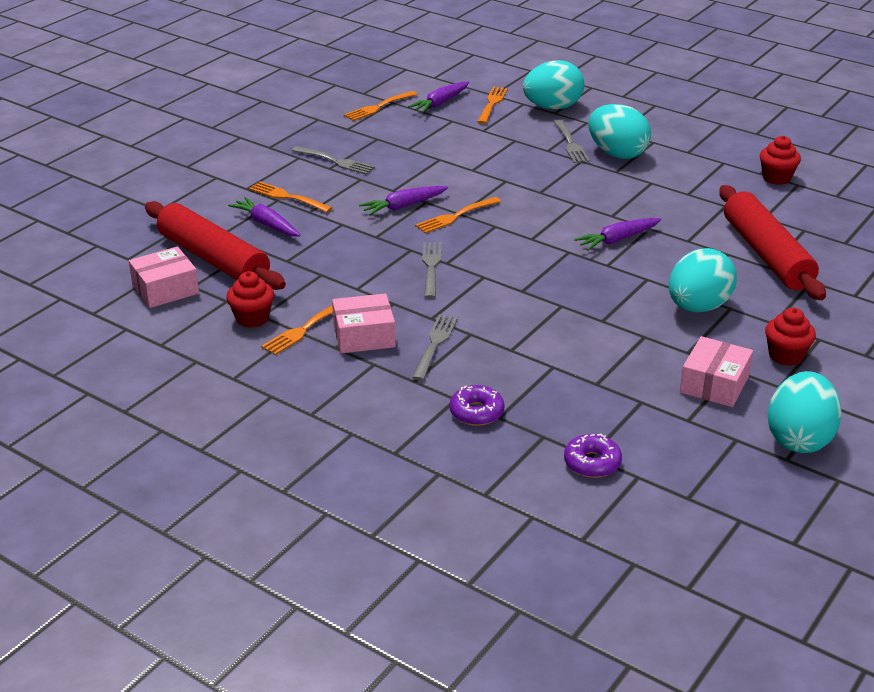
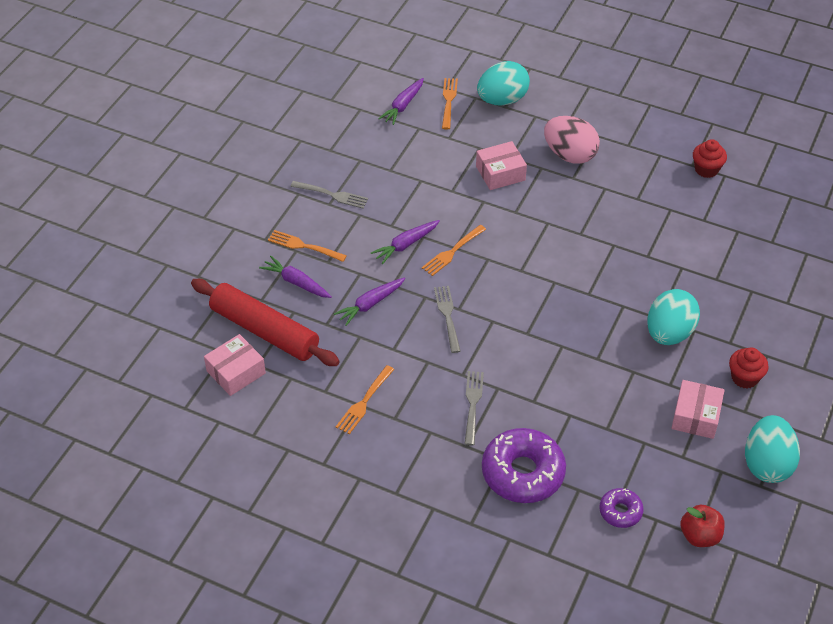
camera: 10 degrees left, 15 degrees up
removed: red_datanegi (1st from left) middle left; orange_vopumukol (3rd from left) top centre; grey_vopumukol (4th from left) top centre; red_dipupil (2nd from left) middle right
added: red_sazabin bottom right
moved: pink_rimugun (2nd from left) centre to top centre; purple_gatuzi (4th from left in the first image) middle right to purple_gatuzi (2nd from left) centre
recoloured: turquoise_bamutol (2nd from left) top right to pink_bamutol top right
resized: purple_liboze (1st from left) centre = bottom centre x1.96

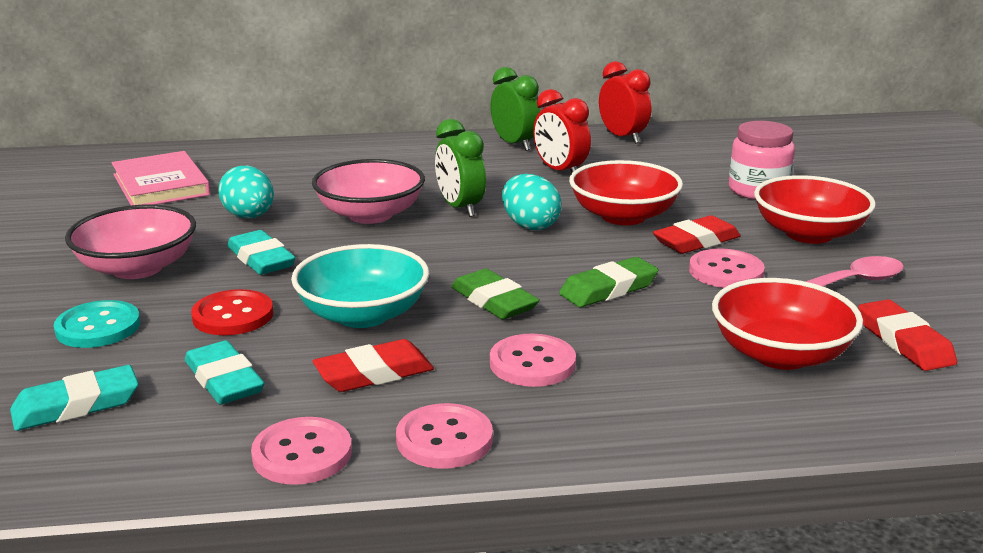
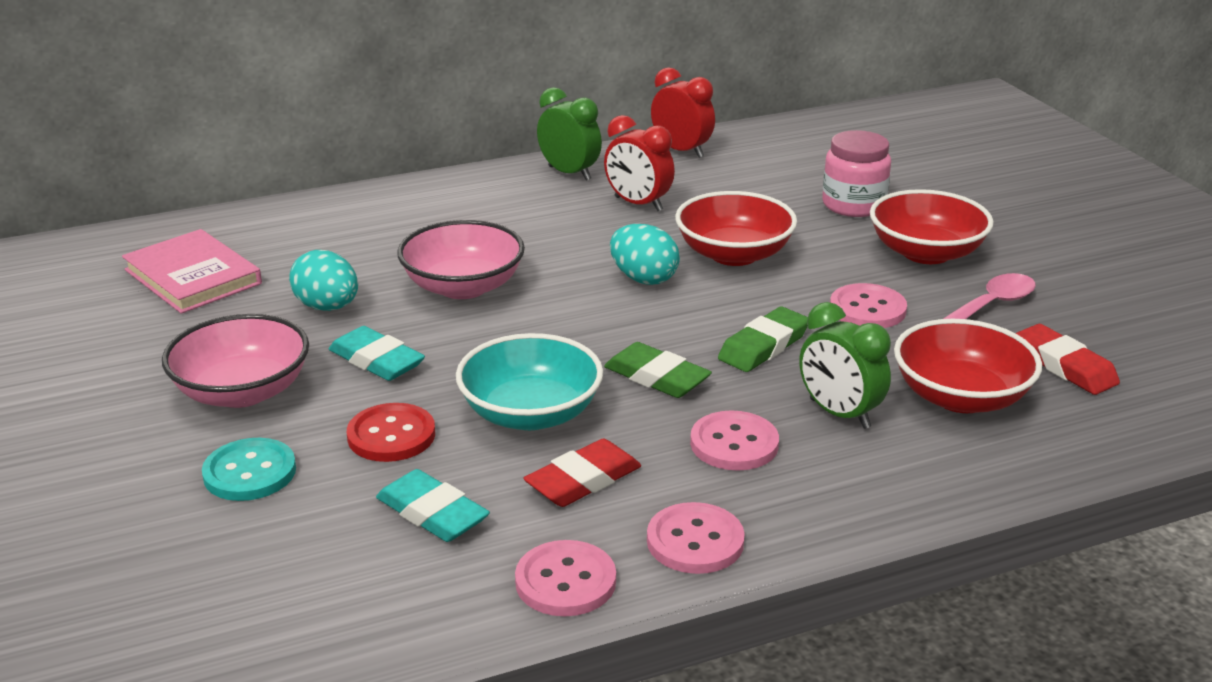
camera: 15 degrees left, 5 degrees up
removed: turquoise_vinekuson (1st from left) bottom left; red_vinekuson (2nd from left) middle right
moved: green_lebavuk (1st from left in the first image) top centre to green_lebavuk (2nd from left) middle right

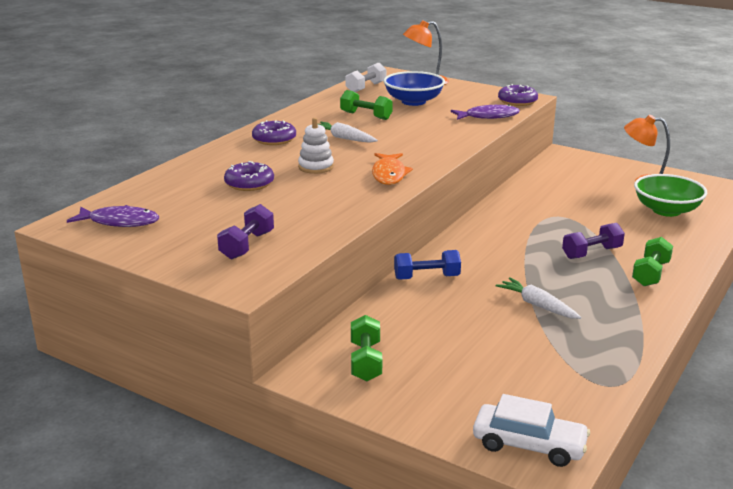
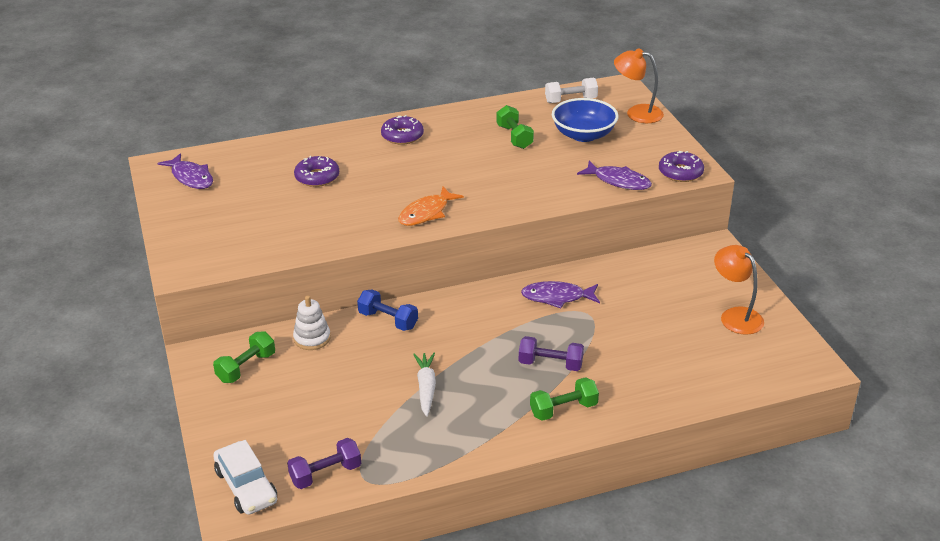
camera: 40 degrees right, 10 degrees up
removed: white_gatuzi (1st from left) top centre; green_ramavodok middle right
added: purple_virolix (2nd from left) centre
moved: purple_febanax (1st from left) centre to bottom centre; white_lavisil top centre to middle left

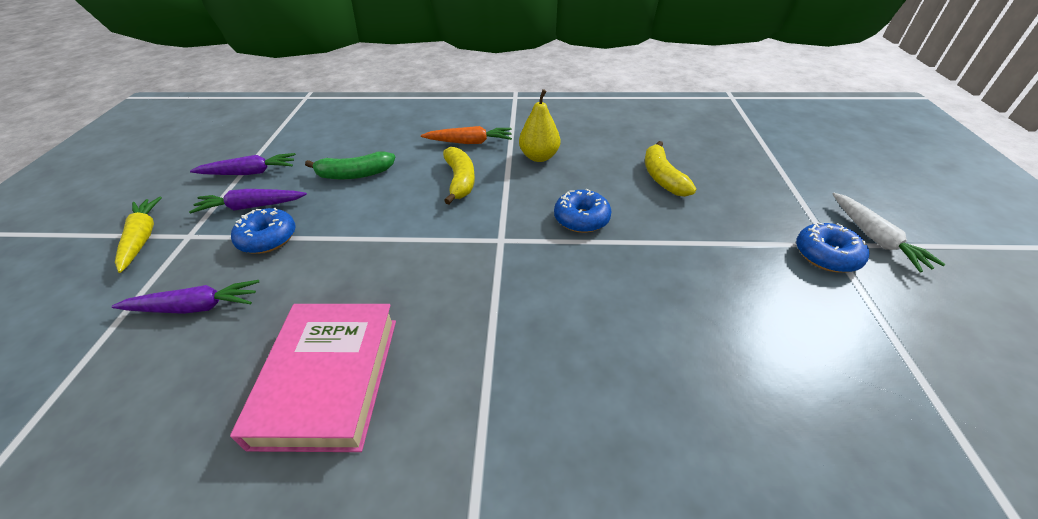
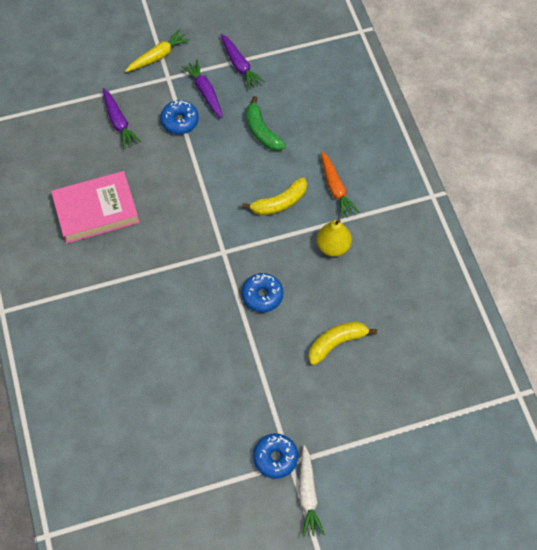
camera: 70 degrees right, 20 degrees up
turned: white_gatuzi middle right = bottom centre 60 degrees counterclockwise

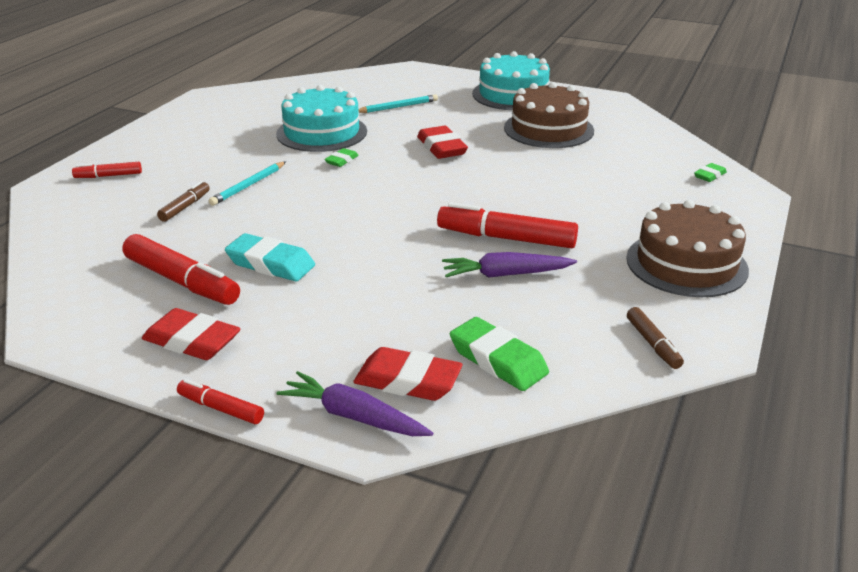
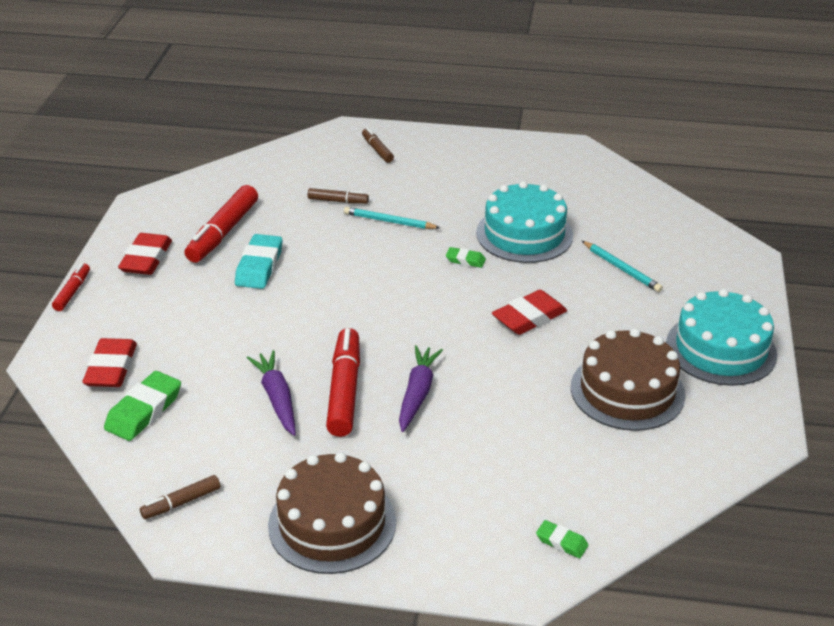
camera: 75 degrees right, 5 degrees up
moved: purple_gatuzi (1st from left in the first image) bottom centre to purple_gatuzi (2nd from left) centre
recoloured: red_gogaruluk (1st from left) top left to brown_gogaruluk (3rd from left) top centre

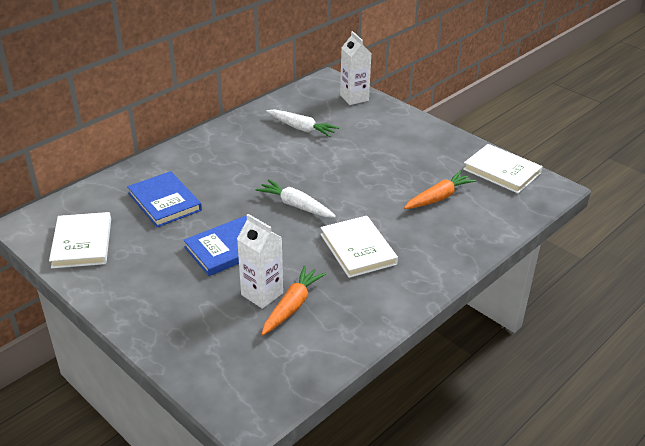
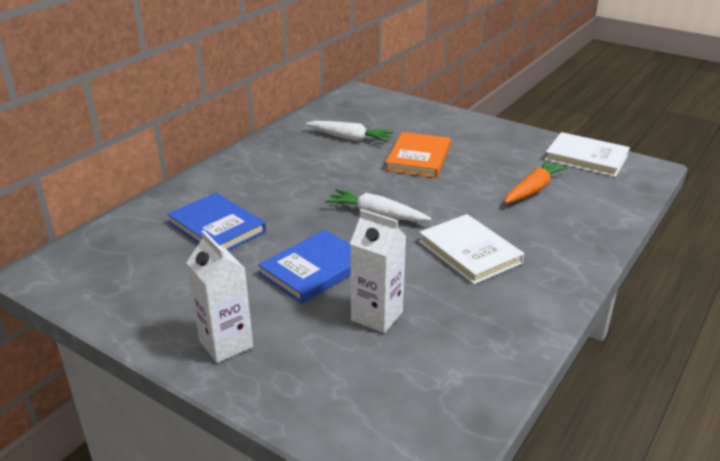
camera: 10 degrees left, 5 degrees down
removed: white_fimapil (1st from left) middle left; orange_gatuzi (1st from left) bottom centre
added: orange_fimapil centre
moved: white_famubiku (2nd from left in the first image) top centre to white_famubiku (1st from left) middle left

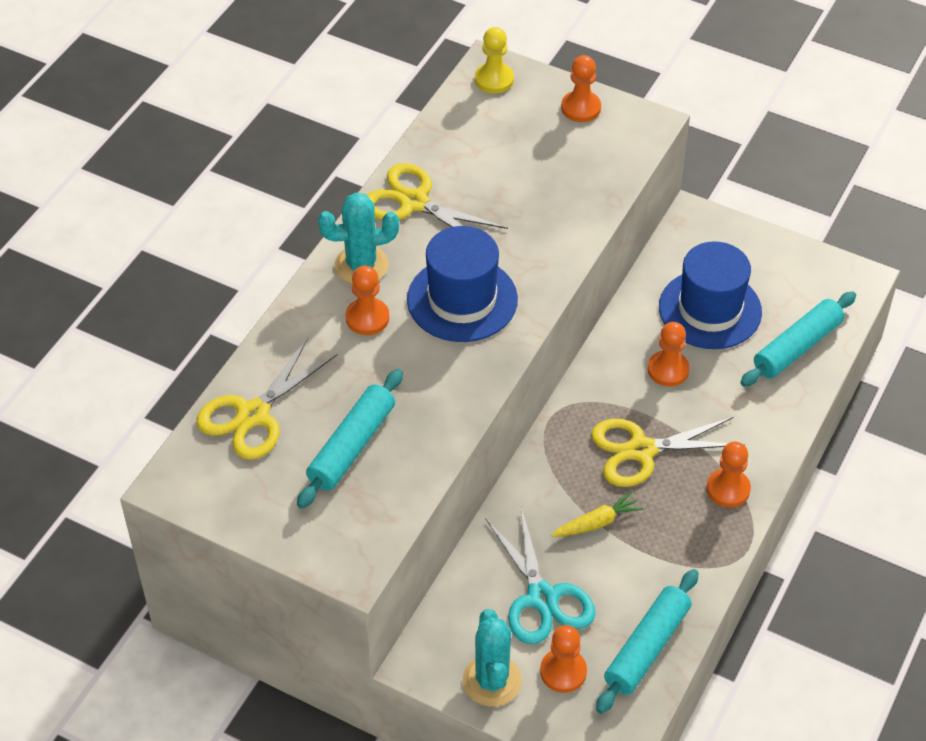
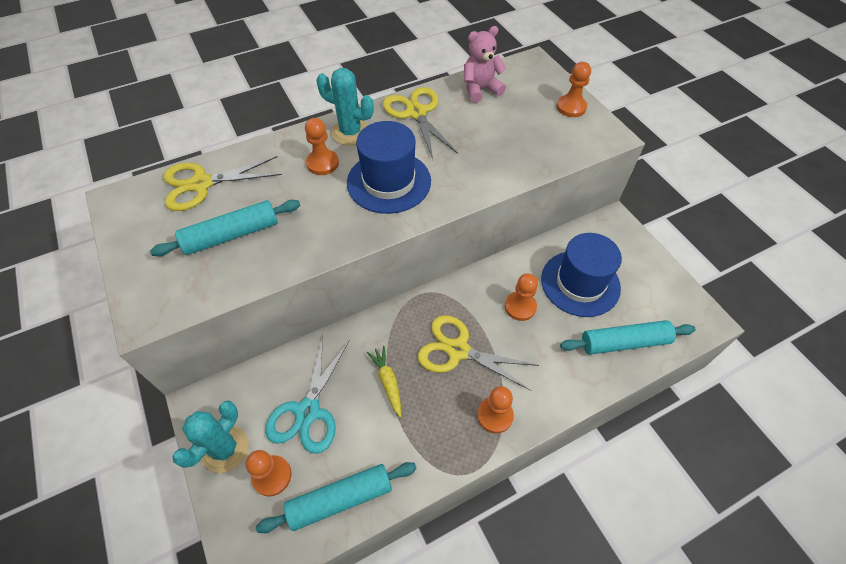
camera: 35 degrees right, 5 degrees up
removed: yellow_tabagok top centre
added: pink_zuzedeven top centre
turned: yellow_gatuzi bottom centre = bottom centre 120 degrees counterclockwise

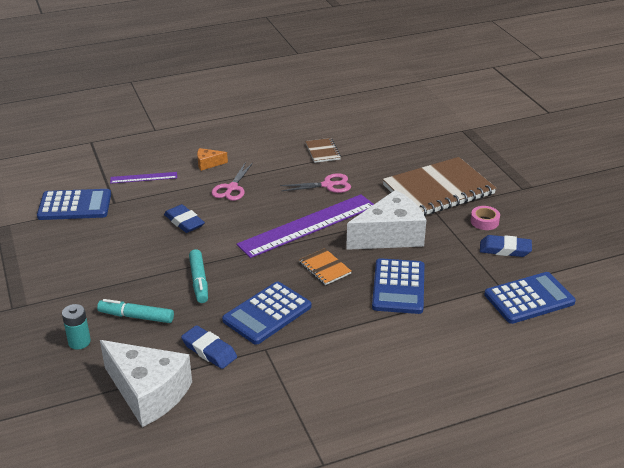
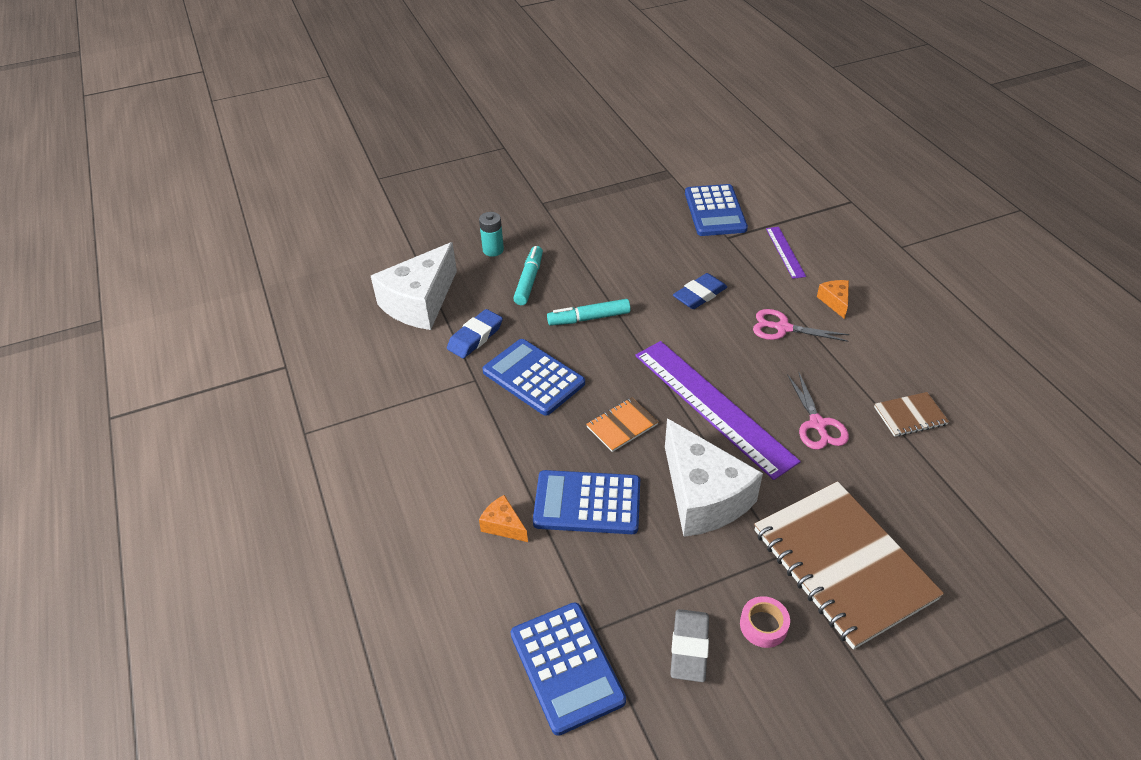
camera: 90 degrees right, 10 degrees up
added: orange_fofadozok (1st from left) bottom centre
recoloured: blue_vinekuson (3rd from left) middle right to grey_vinekuson bottom centre

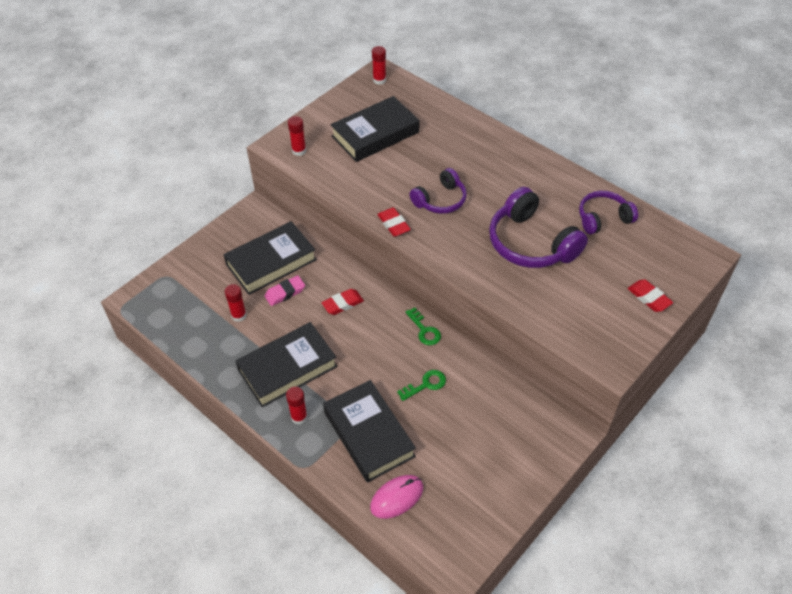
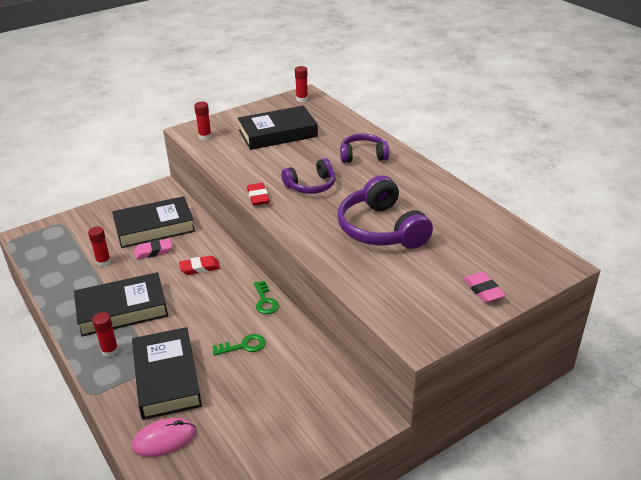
camera: 15 degrees right, 15 degrees down
moved: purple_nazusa (3rd from left in the first image) middle right to purple_nazusa (2nd from left) top centre
recoloured: red_vinekuson (3rd from left) middle right to pink_vinekuson (2nd from left) middle right

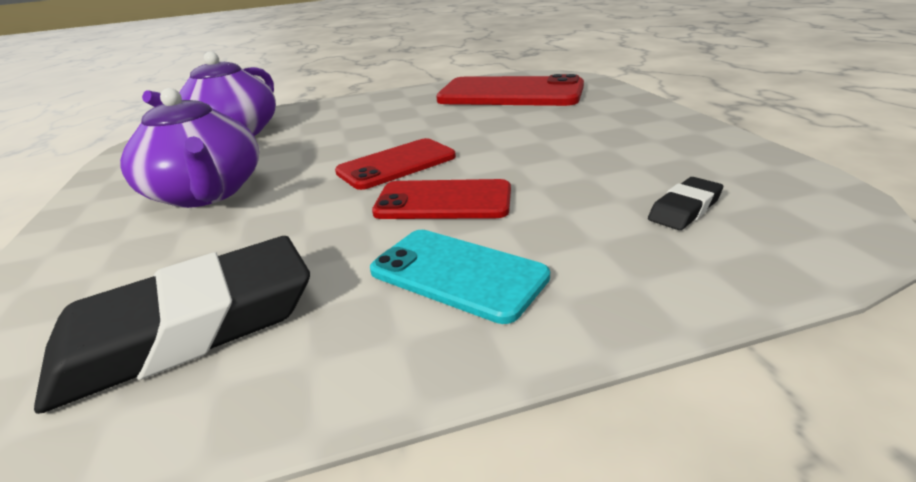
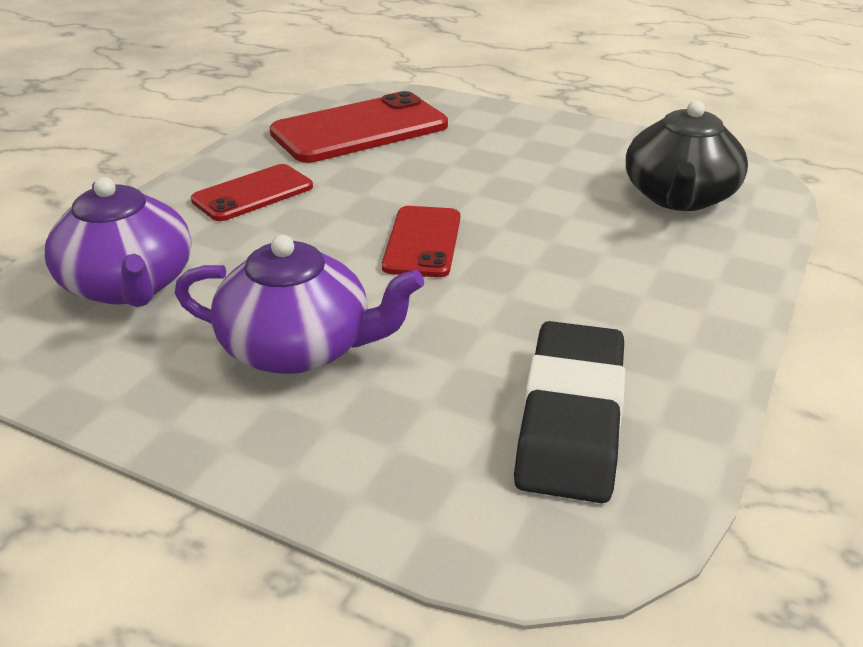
camera: 50 degrees left, 5 degrees up
removed: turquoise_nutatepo centre
moved: red_nutatepo (2nd from left in the first image) centre to red_nutatepo (1st from left) top left
replaced: black_vinekuson (2nd from left) middle right to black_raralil top right

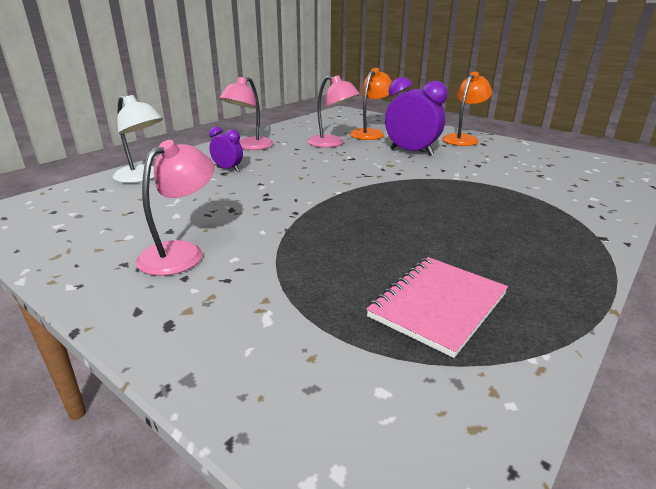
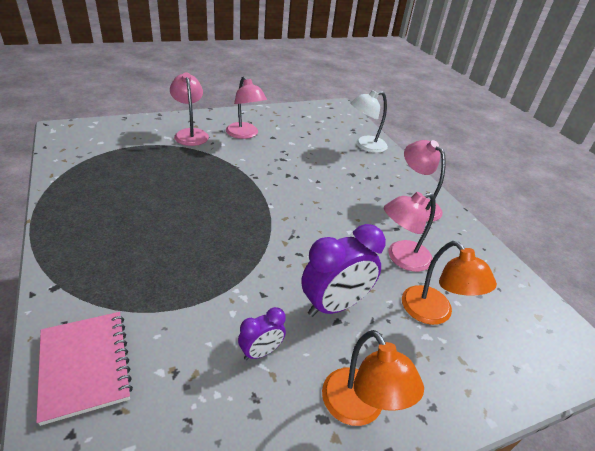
camera: 115 degrees right, 10 degrees up
added: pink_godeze (1st from left) top left
moved: purple_lebavuk (1st from left) top centre to bottom centre; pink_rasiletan centre to bottom left

